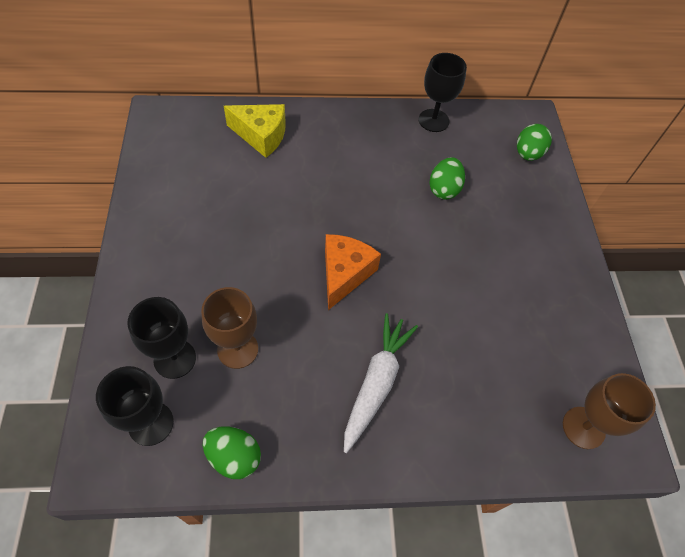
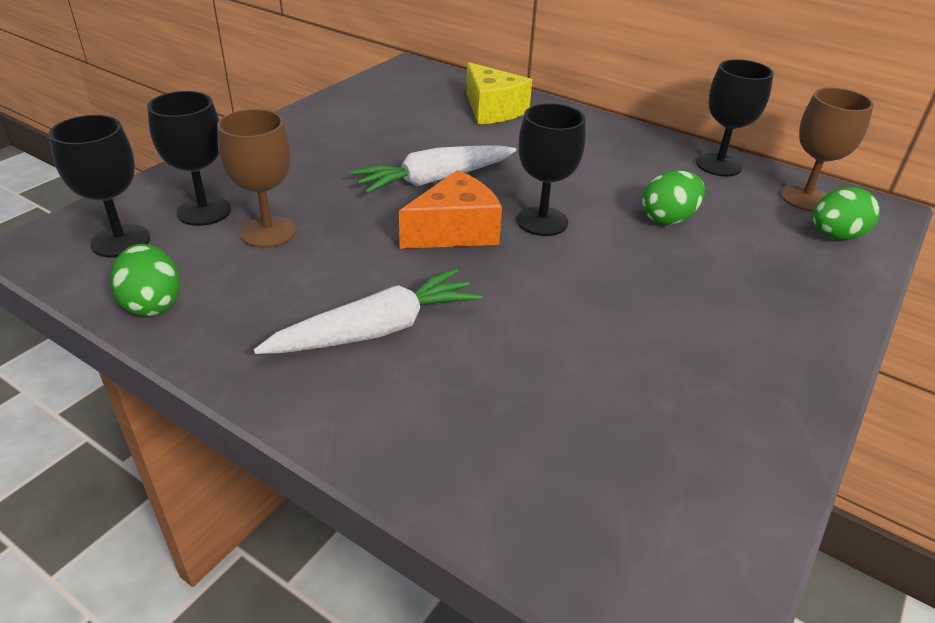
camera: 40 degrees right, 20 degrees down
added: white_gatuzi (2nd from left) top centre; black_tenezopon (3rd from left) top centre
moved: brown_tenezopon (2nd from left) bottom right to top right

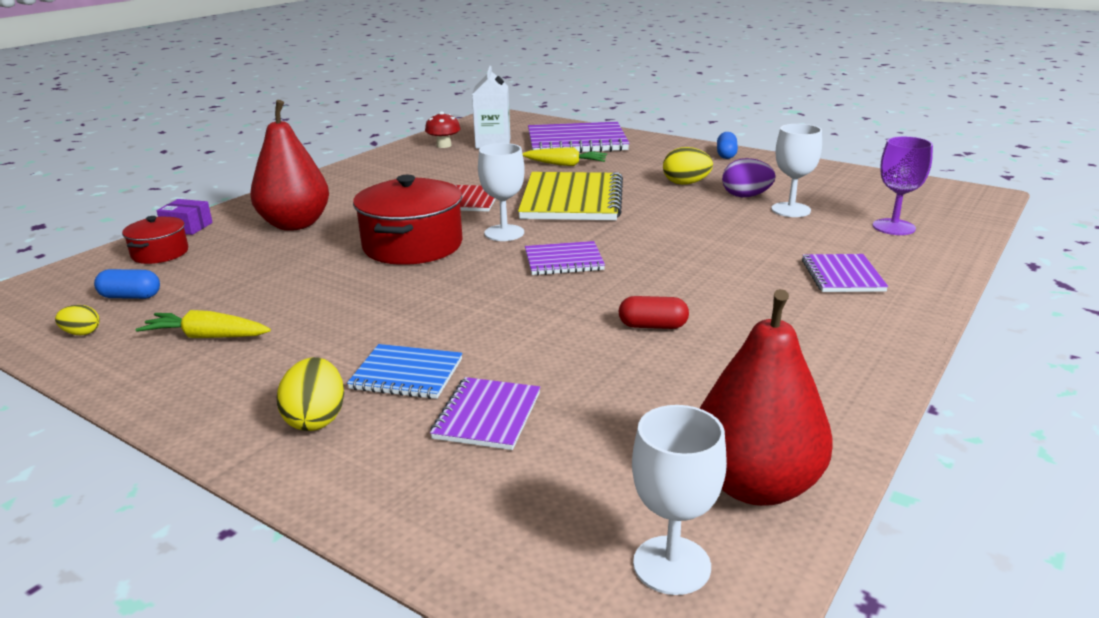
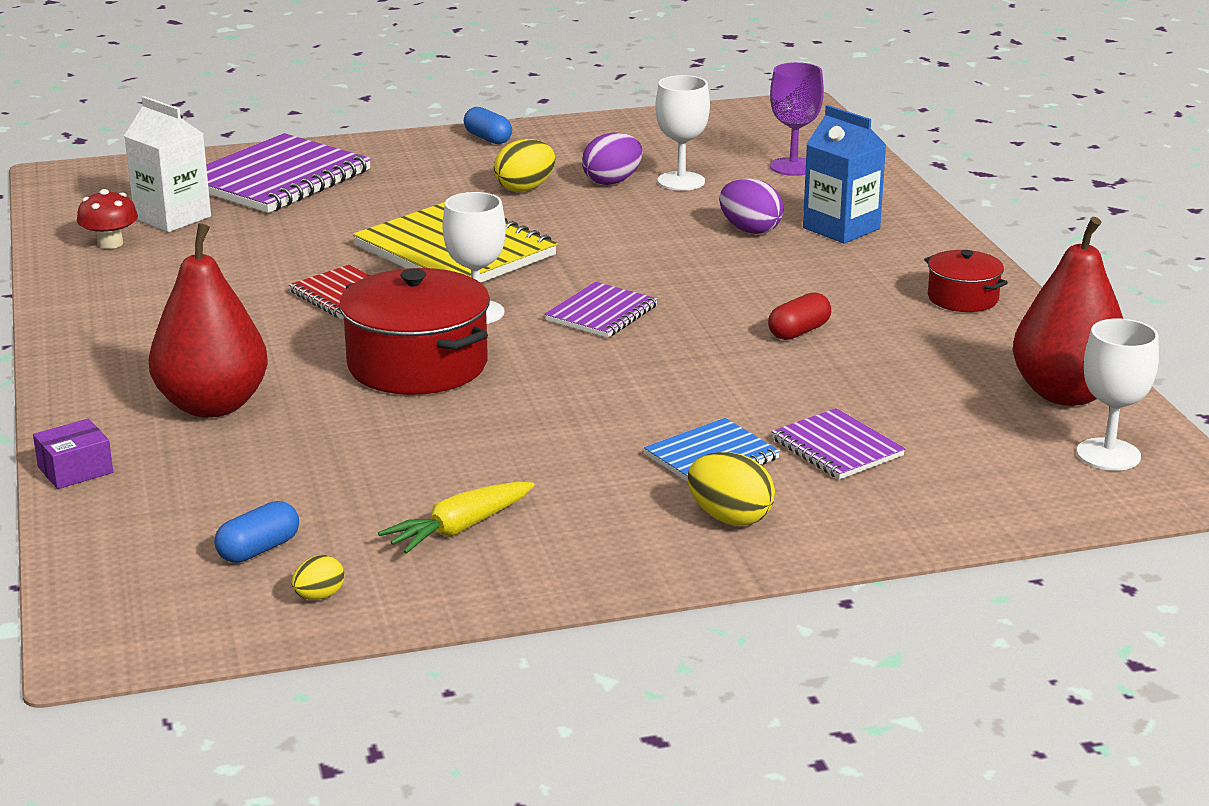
camera: 50 degrees left, 0 degrees up
removed: yellow_gatuzi (2nd from left) top centre
added: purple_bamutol (2nd from left) top centre
moved: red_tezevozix (1st from left in the first image) middle left to red_tezevozix (2nd from left) middle right
replaced: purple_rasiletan (4th from left) middle right to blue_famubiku top right

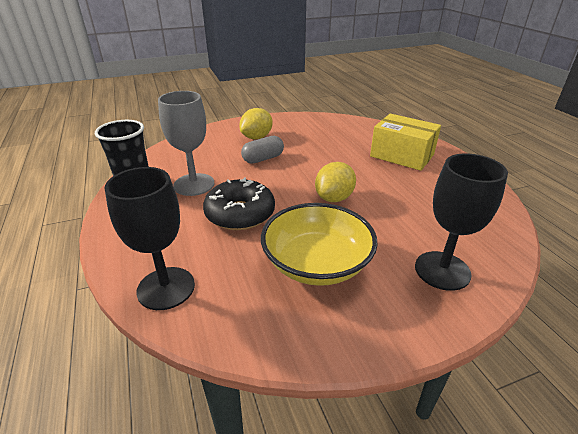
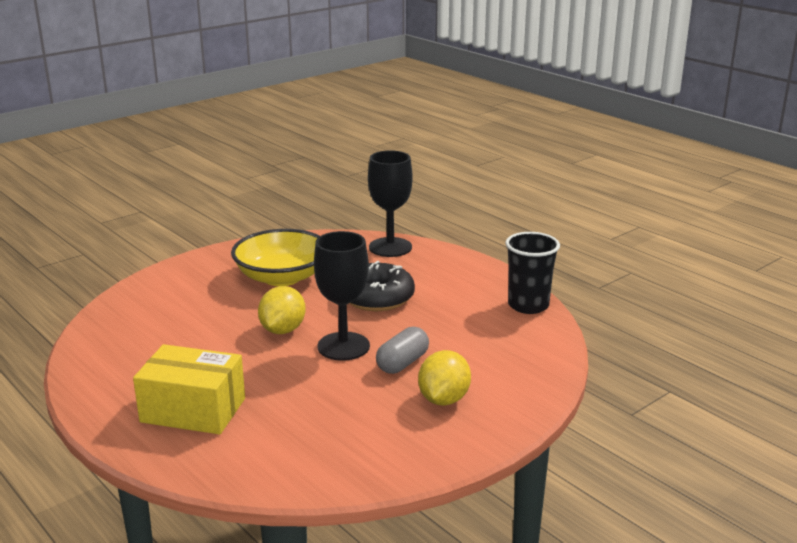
camera: 160 degrees right, 10 degrees down
removed: grey_tenezopon top left
moved: black_tenezopon (2nd from left in the first image) middle right to black_tenezopon (1st from left) centre

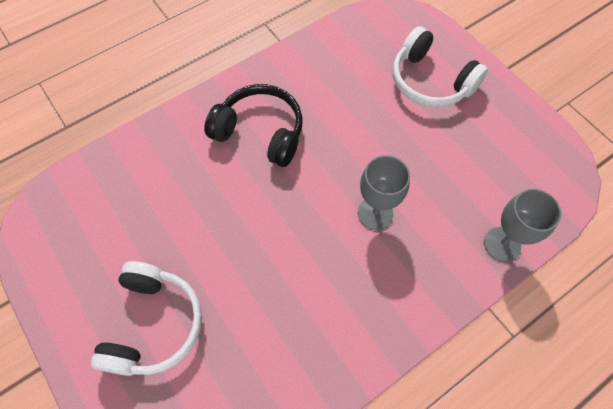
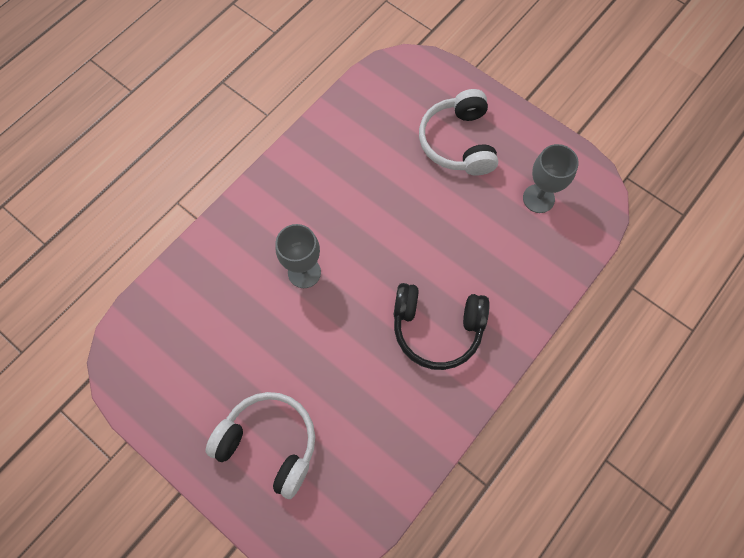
camera: 165 degrees right, 5 degrees up
moved: grey_tenezopon (2nd from left) middle right to top right

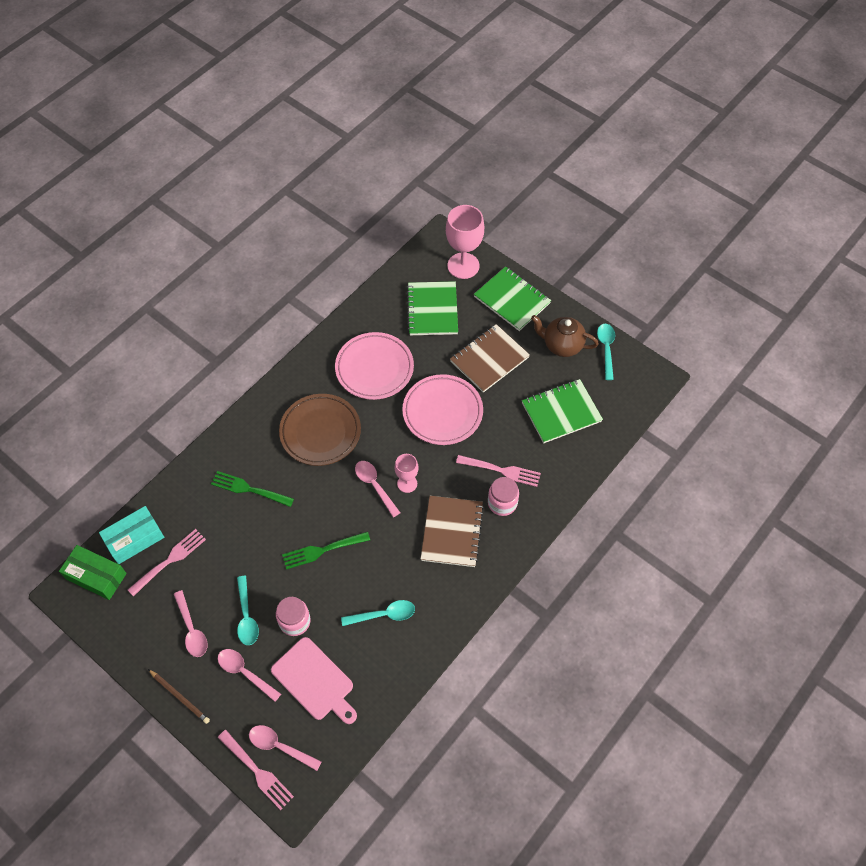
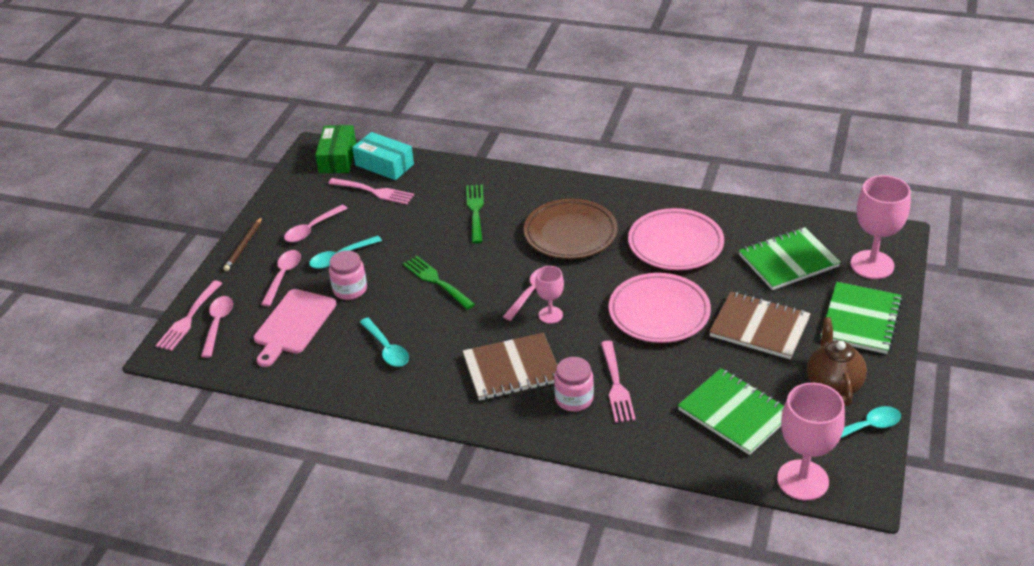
camera: 70 degrees right, 20 degrees down
added: pink_tenezopon (2nd from left) bottom right

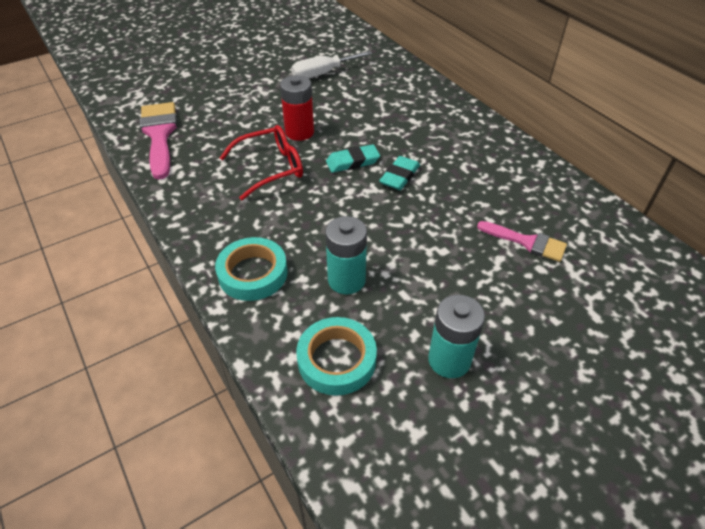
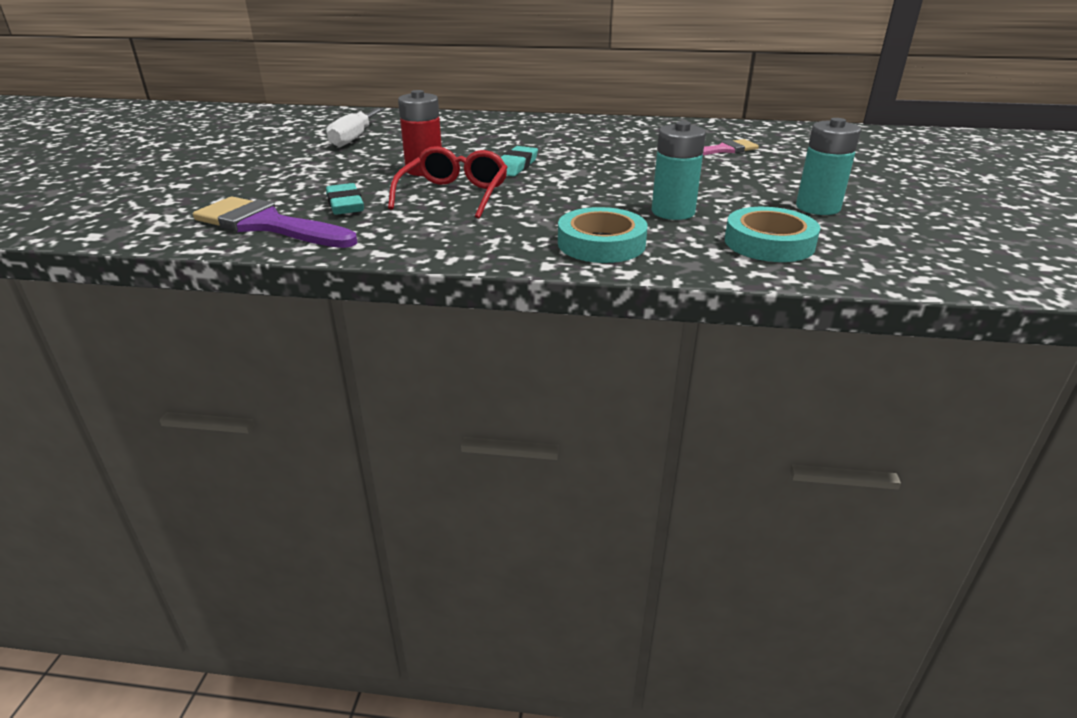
camera: 50 degrees left, 15 degrees down
moved: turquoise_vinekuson (2nd from left in the first image) top centre to turquoise_vinekuson (1st from left) top left
recoloured: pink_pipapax (1st from left) top left to purple_pipapax top left

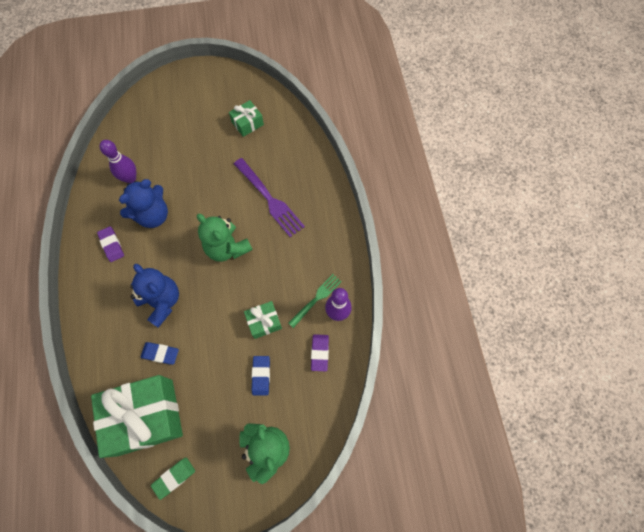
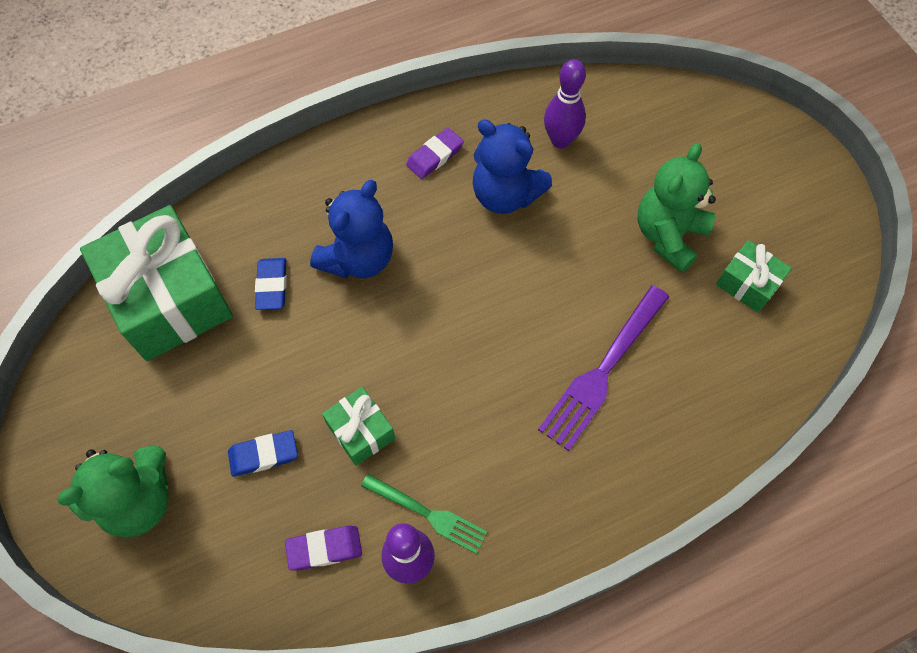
camera: 75 degrees right, 5 degrees down
removed: green_vinekuson bottom left
moved: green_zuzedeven (1st from left in the first image) centre to green_zuzedeven (2nd from left) top right

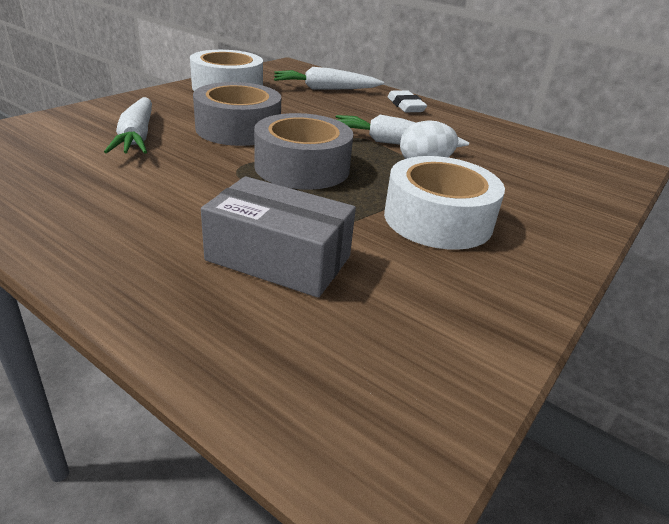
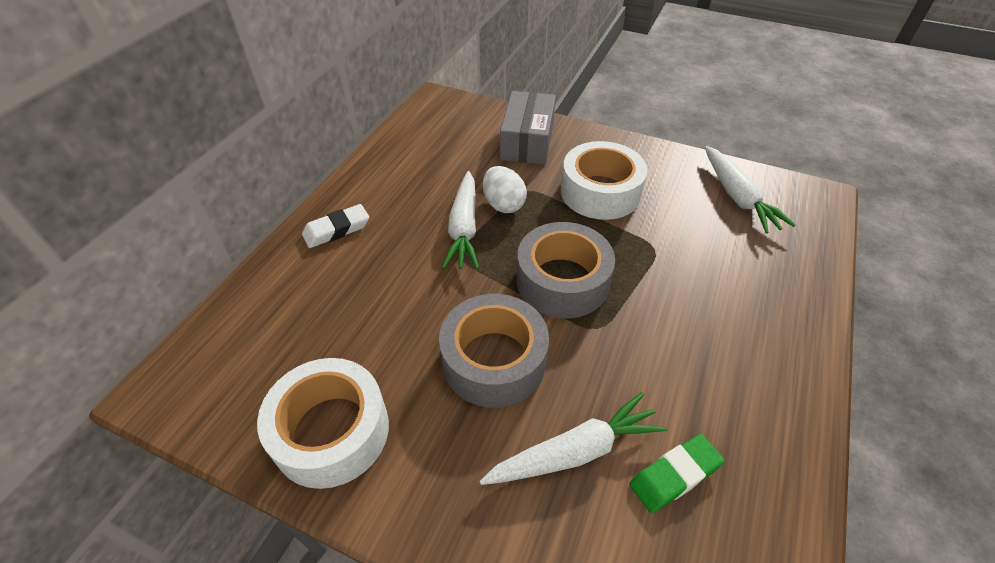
camera: 100 degrees left, 15 degrees up
added: green_vinekuson bottom right
moved: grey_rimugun centre to top centre; white_gatuzi (2nd from left in the first image) top centre to white_gatuzi (3rd from left) middle right

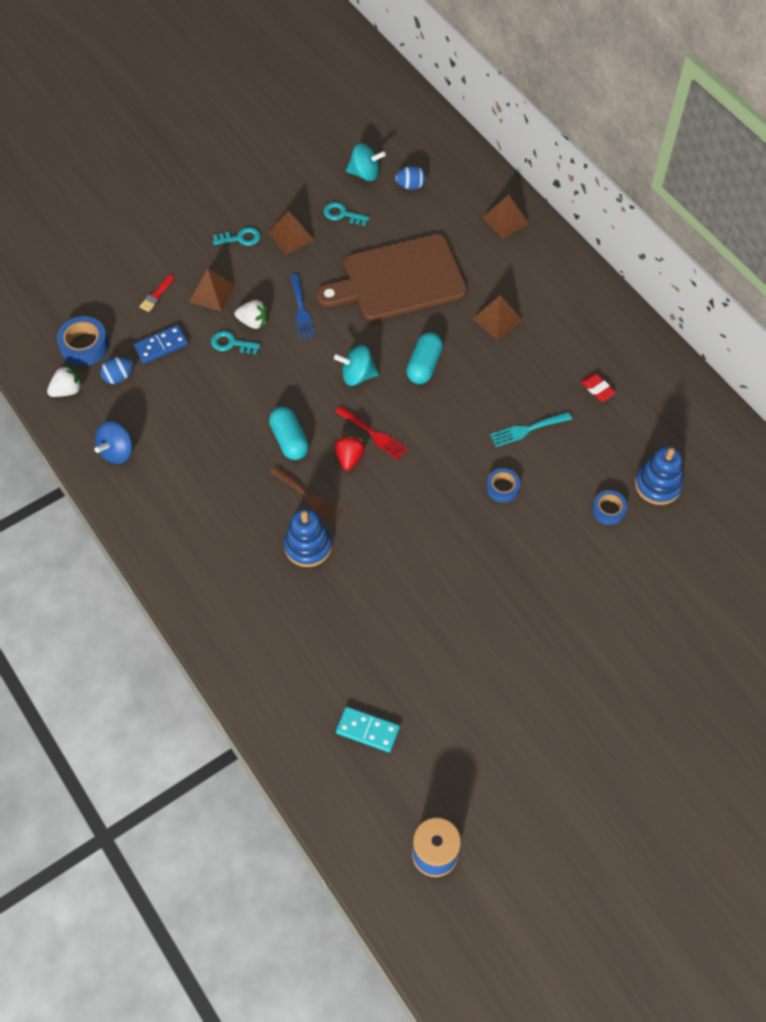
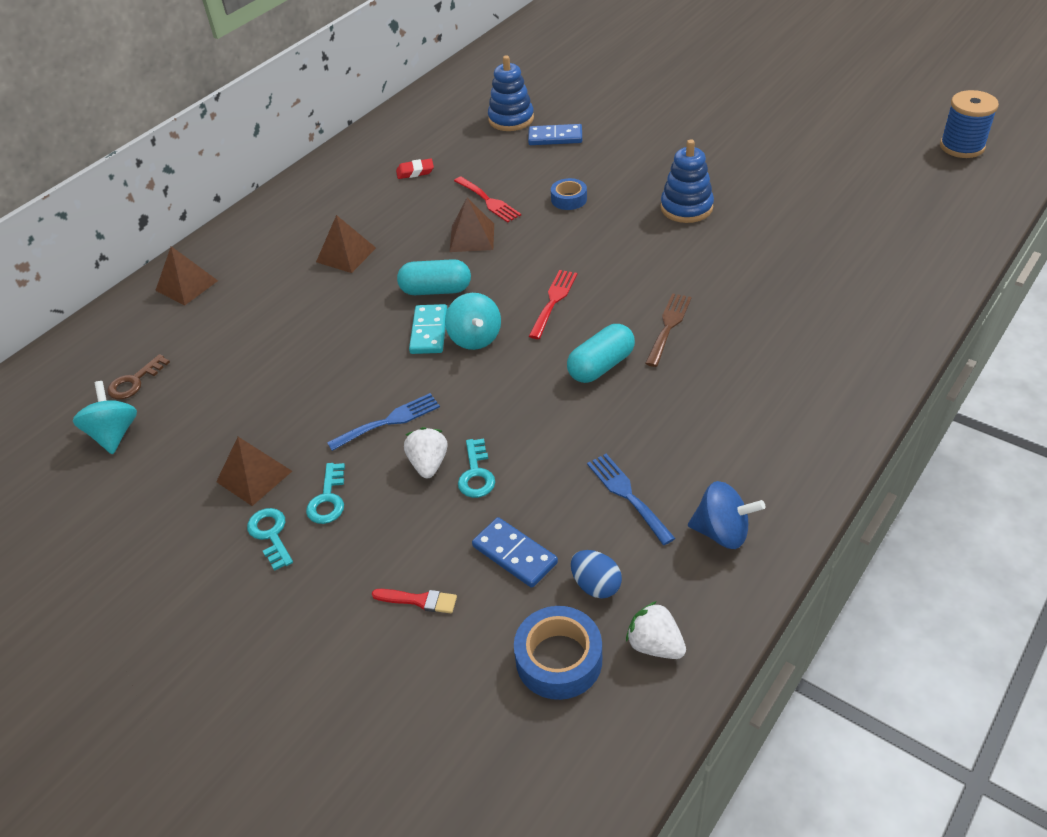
camera: 105 degrees left, 15 degrees down
removed: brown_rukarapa top centre; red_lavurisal centre
added: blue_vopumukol (2nd from left) centre
moved: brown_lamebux (1st from left in the first image) top left to brown_lamebux (4th from left) top centre; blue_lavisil (1st from left in the first image) centre to blue_lavisil (2nd from left) top centre; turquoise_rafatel (3rd from left in the first image) top centre to turquoise_rafatel (2nd from left) middle left; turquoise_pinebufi bottom centre to centre
replaced: blue_bamutol (2nd from left) top centre to brown_rafatel middle left; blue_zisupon (3rd from left) middle right to blue_pinebufi (2nd from left) top centre
recoloured: turquoise_vopumukol middle right to red_vopumukol (1st from left) top centre
turned: red_vinekuson middle right = top centre 45 degrees clockwise

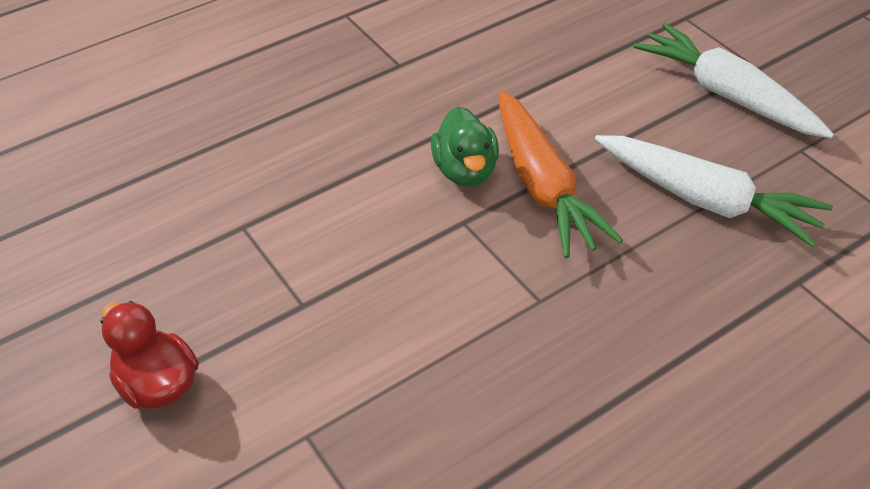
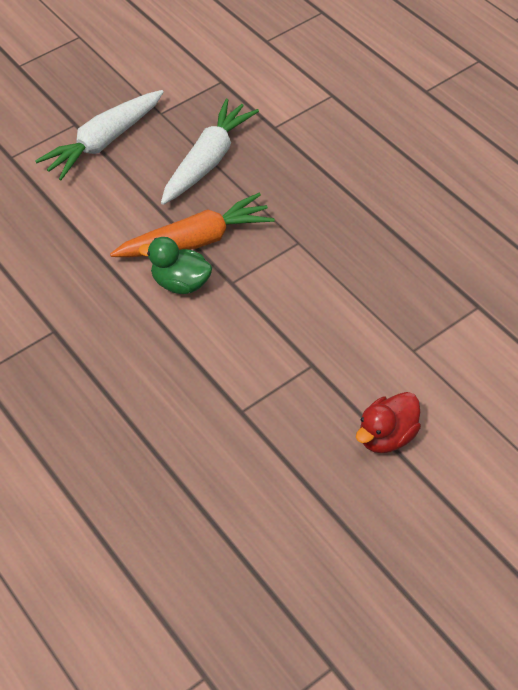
camera: 90 degrees left, 5 degrees up
turned: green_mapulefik top centre = centre 150 degrees counterclockwise

